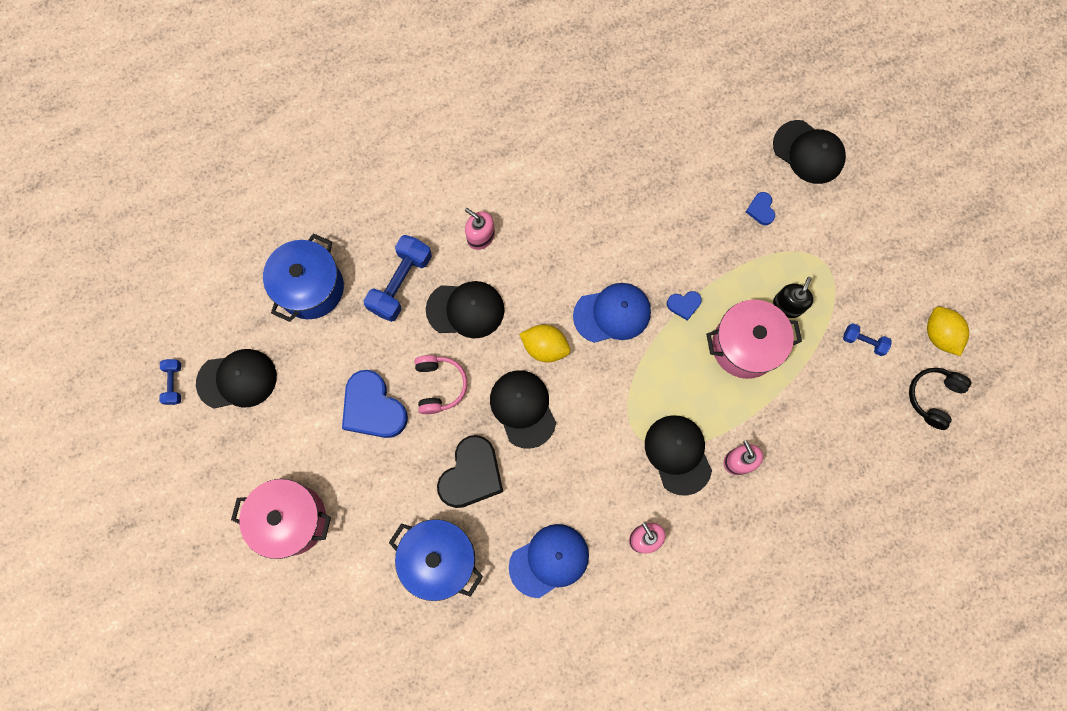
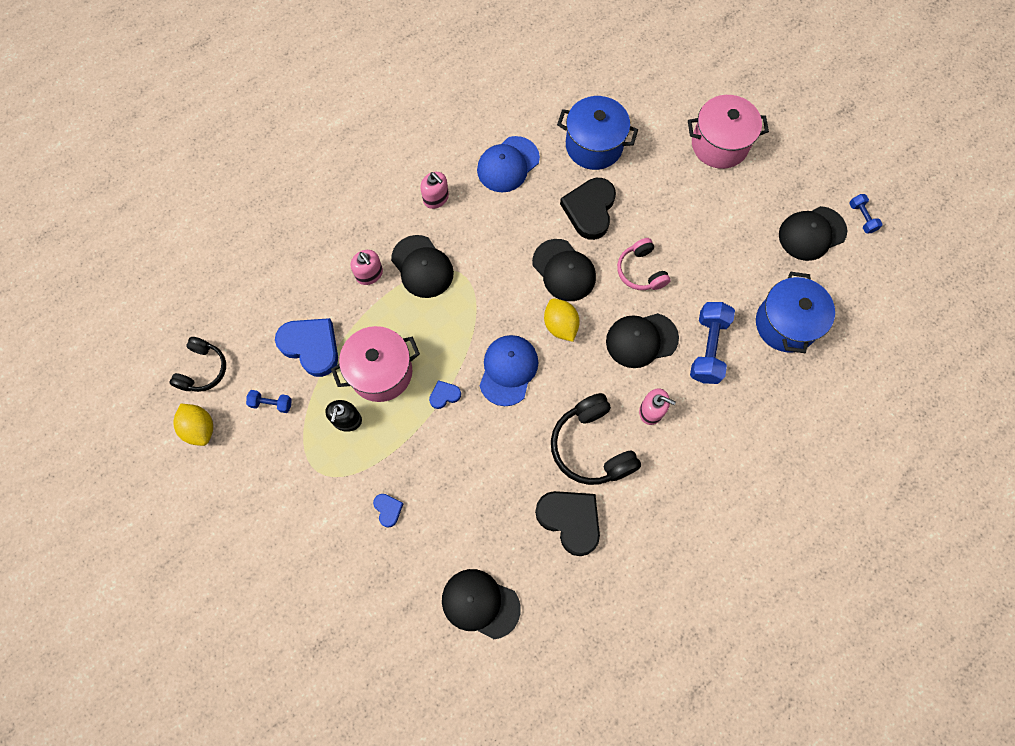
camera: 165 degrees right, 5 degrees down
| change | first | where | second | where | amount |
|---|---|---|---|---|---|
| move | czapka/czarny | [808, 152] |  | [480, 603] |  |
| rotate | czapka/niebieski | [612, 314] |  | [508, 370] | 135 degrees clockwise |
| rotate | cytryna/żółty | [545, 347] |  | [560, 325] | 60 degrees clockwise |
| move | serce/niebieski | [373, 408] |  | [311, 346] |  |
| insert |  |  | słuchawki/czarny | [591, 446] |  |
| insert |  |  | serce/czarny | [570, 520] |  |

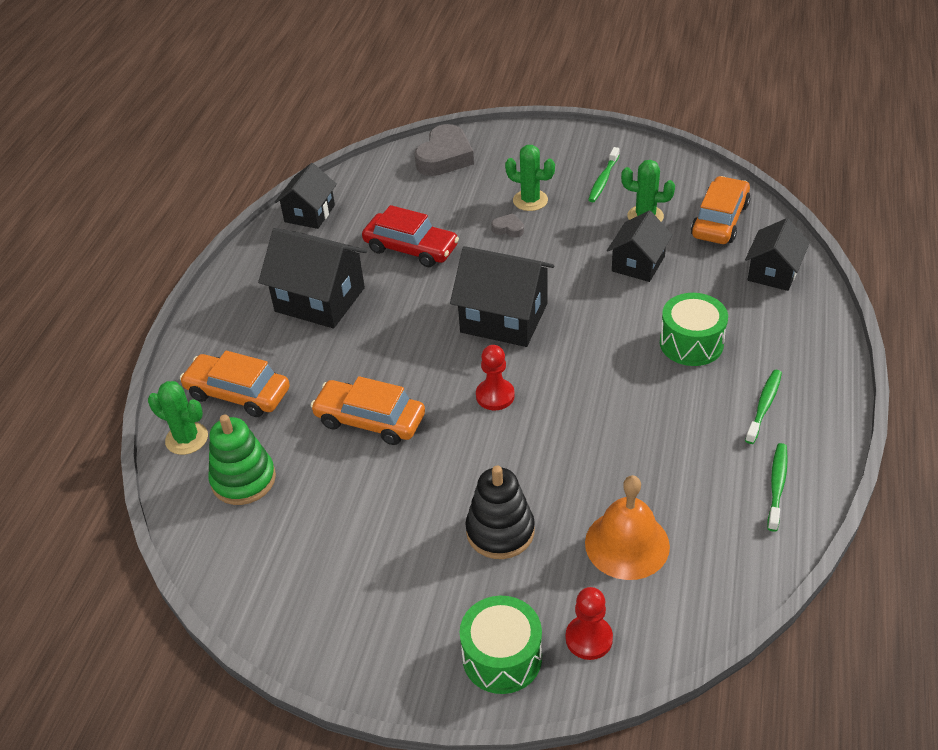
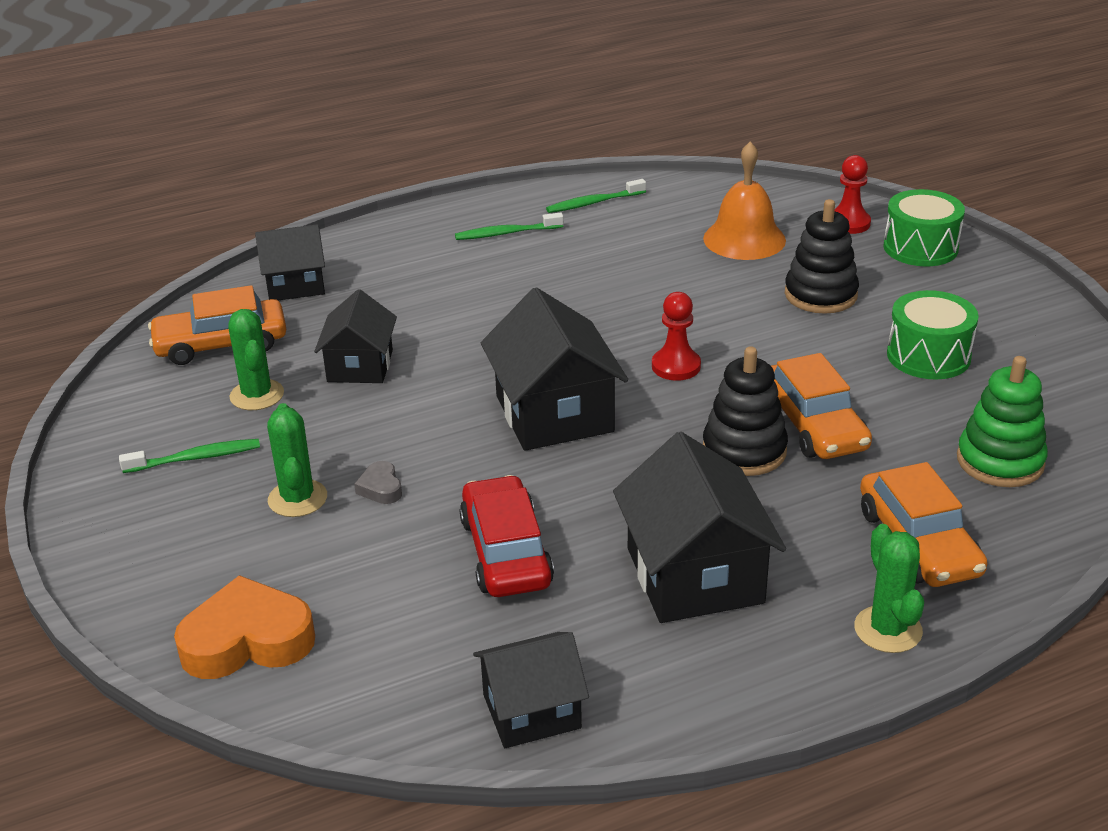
camera: 130 degrees left, 10 degrees down
| change | first | where | second | where | amount |
|---|---|---|---|---|---|
| recolor | serce/szary | [445, 157] | serce/pomarańczowy | [247, 640] |  |
| rotate | domek/czarny | [638, 264] |  | [360, 366] | 75 degrees counterclockwise |
| move | bęben/zielony | [691, 343] |  | [928, 356] |  |
| move | kaktus/zielony | [187, 438] |  | [888, 630] |  |
| insert |  |  | zabawka nakładanka/czarny | [744, 451] |  |

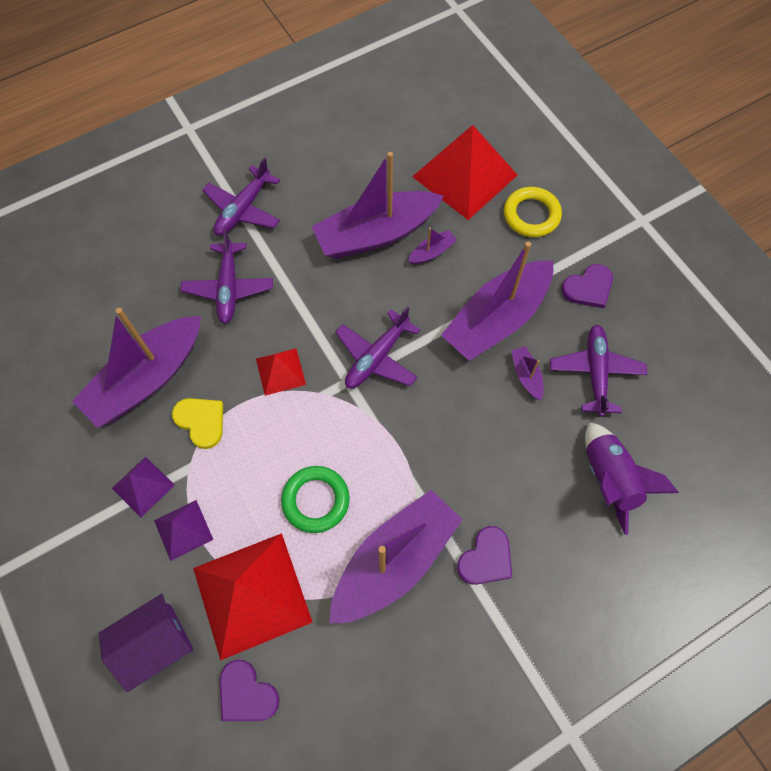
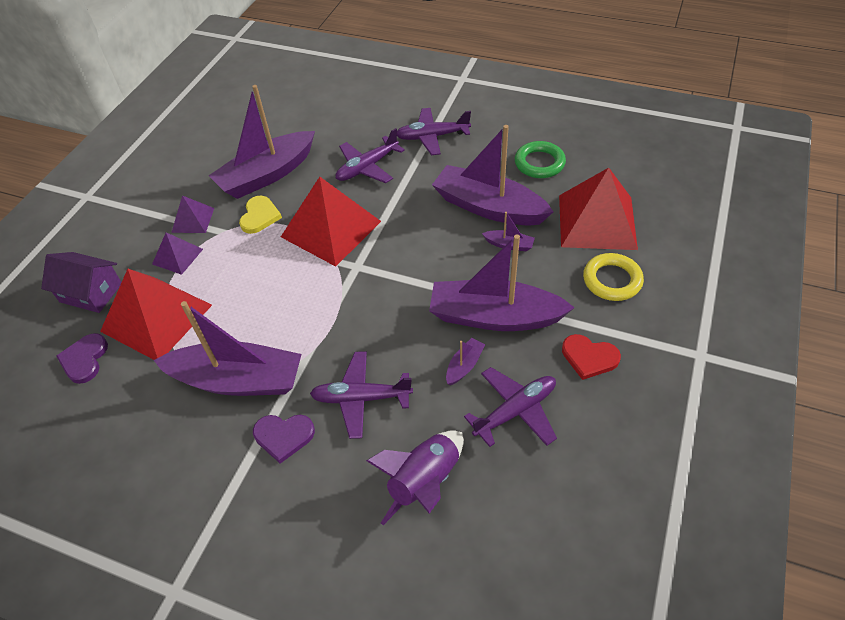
camera: 55 degrees right, 15 degrees down
| change | first | where | second | where | amount |
|---|---|---|---|---|---|
| recolor | serce/fioletowy | [588, 288] | serce/czerwony | [589, 357] |  |
| move | samolot/fioletowy | [377, 357] |  | [361, 398] |  |
| rotate | łódka/fioletowy | [147, 379] |  | [267, 175] | 45 degrees counterclockwise |
| resize | piramida/czerwony | [280, 371] |  | [331, 229] | x2.01 |
| move | pierścień/zielony | [316, 500] |  | [539, 163] |  |

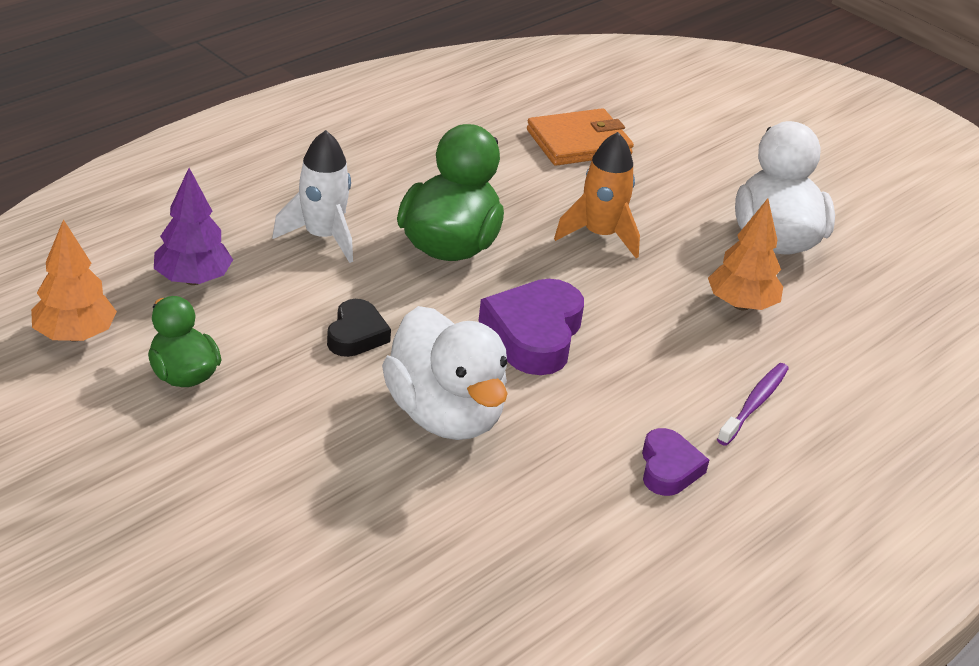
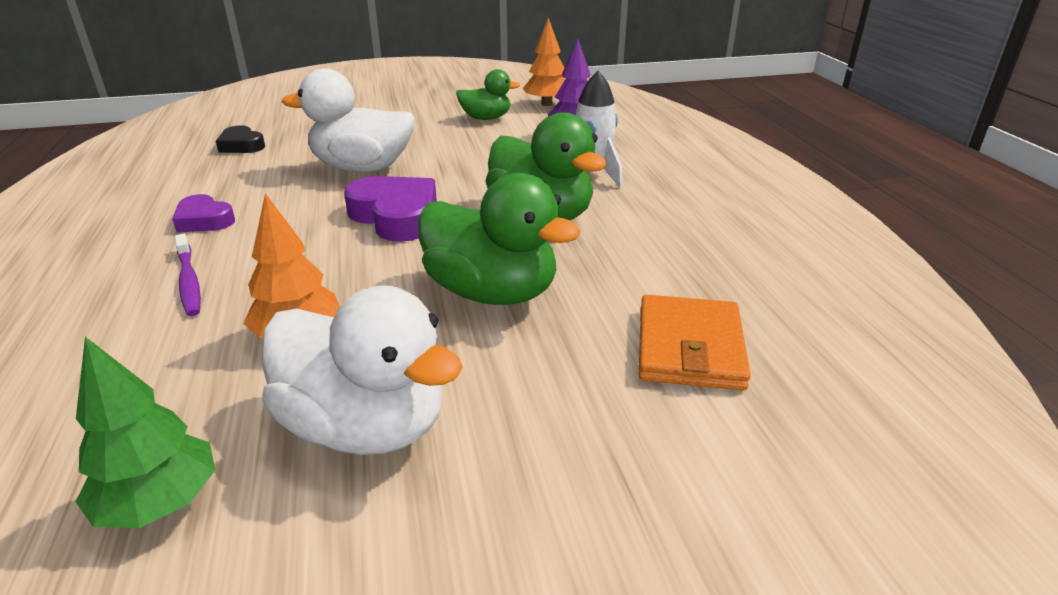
camera: 125 degrees right, 5 degrees down
| change | first | where | second | where | amount |
|---|---|---|---|---|---|
| replace | rakieta/pomarańczowy | [600, 235] | kaczka/zielony | [492, 292] |  |
| move | serce/czarny | [356, 335] |  | [241, 145] |  |
| insert |  |  | drzewko/zielony | [160, 503] |  |

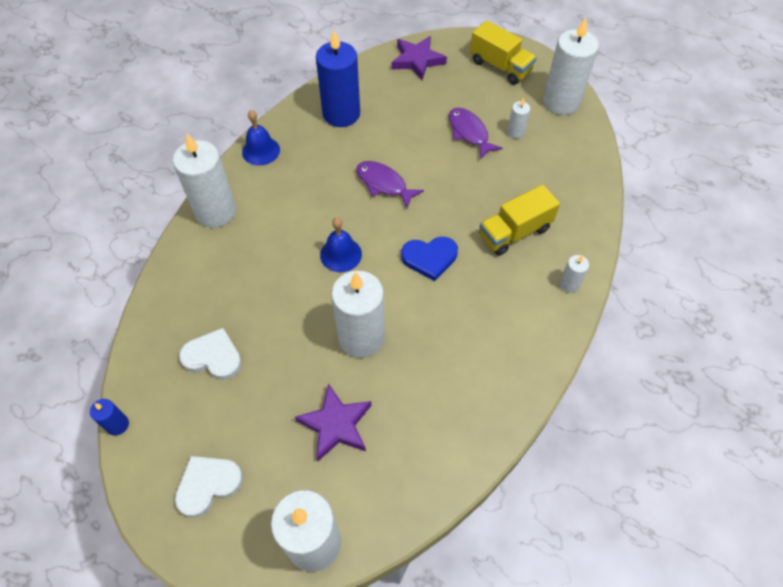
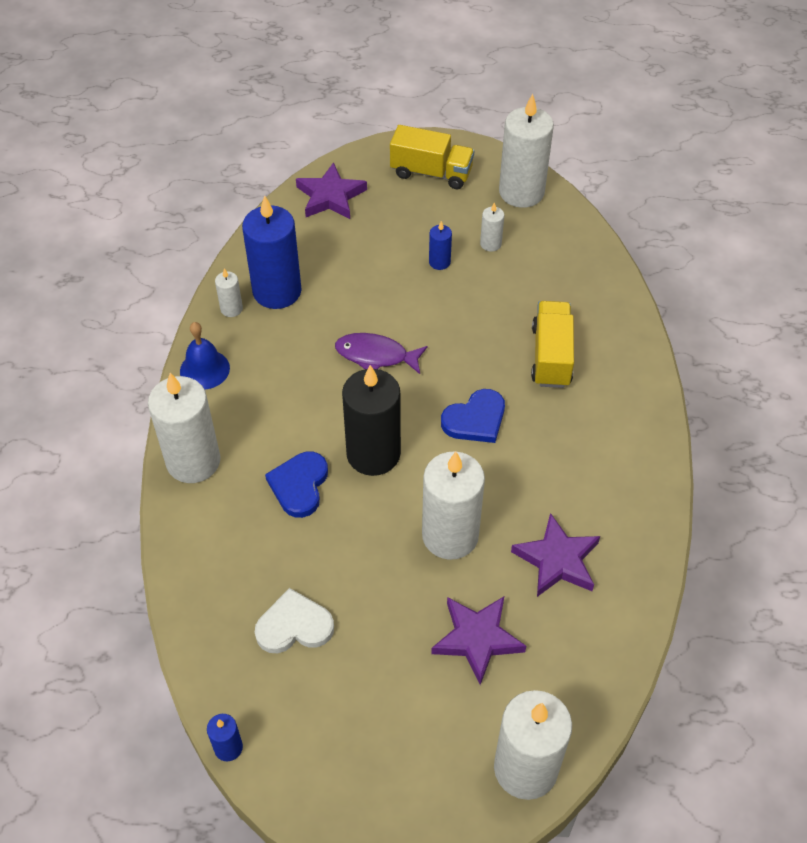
camera: 25 degrees left, 5 degrees down
| change | first | where | second | where | amount |
|---|---|---|---|---|---|
| replace | ryba/fioletowy | [469, 133] | świeca/niebieski | [439, 262] |  |
| rotate | ciężarówka/żółty | [514, 232] |  | [551, 356] | 150 degrees clockwise |
| replace | dzwonek/niebieski | [341, 254] | świeca/czarny | [373, 454] |  |
| move | świeca/biały | [569, 284] |  | [231, 309] |  |
| delete | serce/biały | [208, 485] |  |  |  |
| insert |  |  | serce/niebieski | [299, 485] |  |
| insert |  |  | gwiazda/fioletowy | [557, 560] |  |

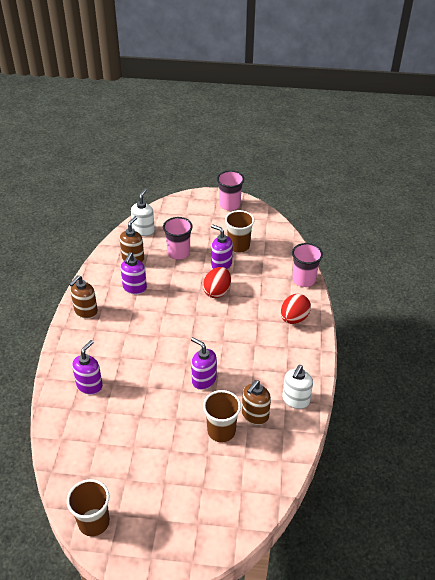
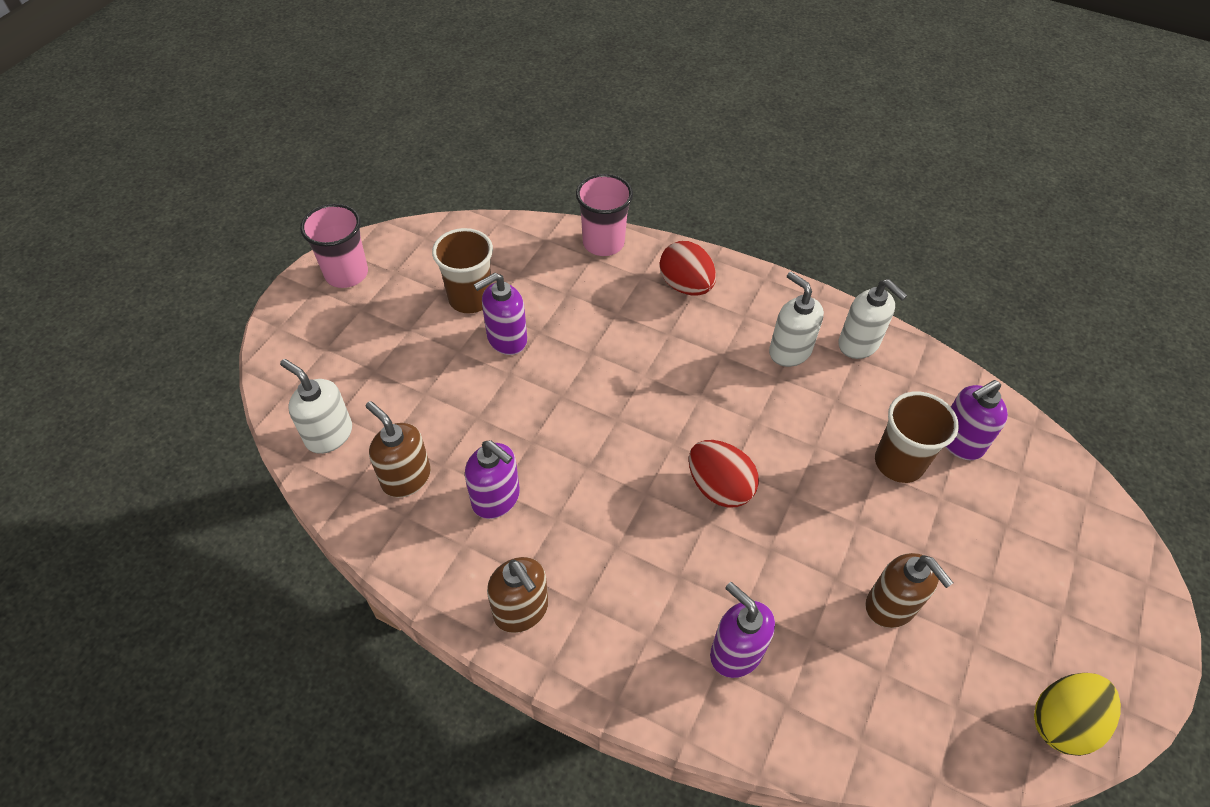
camera: 70 degrees left, 10 degrees up
| change | first | where | second | where | amount |
|---|---|---|---|---|---|
| delete | szklanka/różowy | [178, 253] |  |  |  |
| move | jajko/czerwony | [217, 291] |  | [719, 487] |  |
| move | dozownik mydła/fioletowy | [203, 380] |  | [959, 441] |  |
| move | dozownik mydła/brązowy | [255, 415] |  | [891, 606] |  |
| replace | szklanka/brązowy | [94, 522] | jajko/żółty | [1062, 722] |  |
| insert |  |  | dozownik mydła/biały | [789, 351] |  |

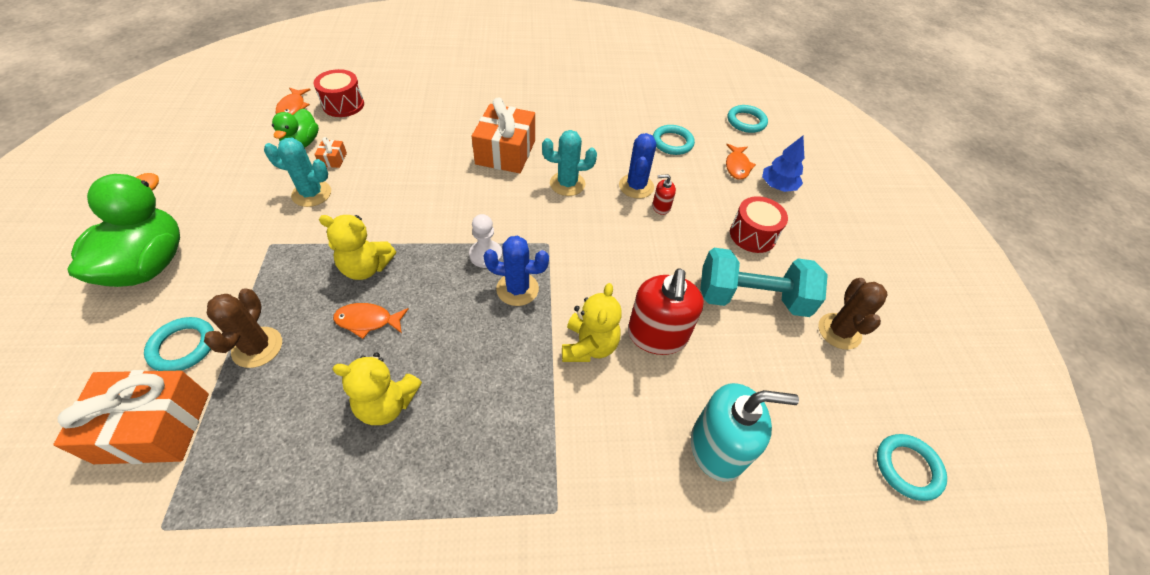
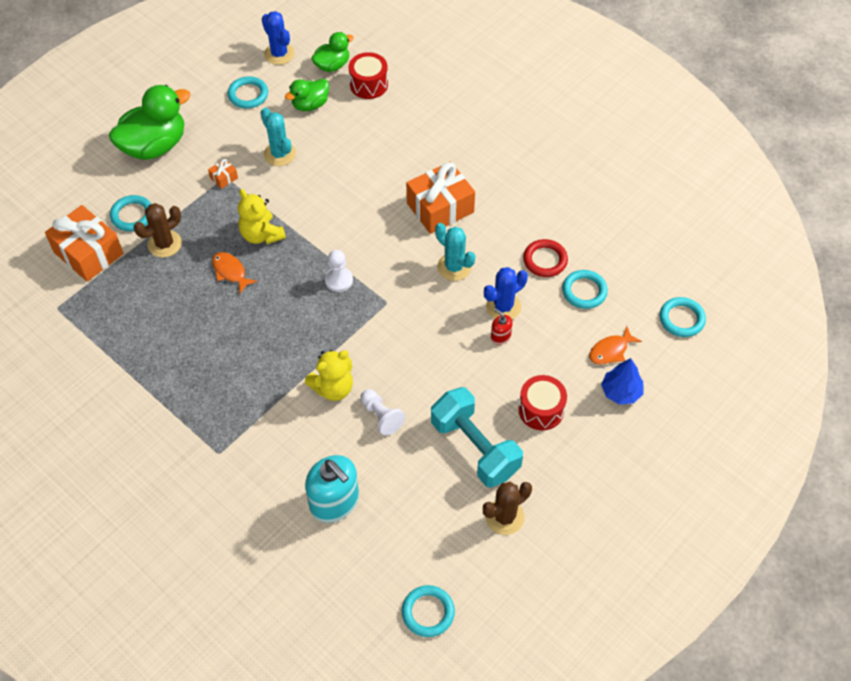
camera: 50 degrees right, 5 degrees up
| change | first | where | second | where | amount |
|---|---|---|---|---|---|
| replace | ryba/pomarańczowy | [293, 107] | kaczka/zielony | [332, 65] |  |
| move | prezent/pomarańczowy | [333, 159] |  | [224, 178] |  |
| move | kaktus/niebieski | [517, 289] |  | [279, 54] |  |
| replace | dozownik mydła/czerwony | [657, 335] | pionek/biały | [381, 416] |  |
| delete | miś/żółty | [387, 404] |  |  |  |
| insert |  |  | pierścień/turkusowy | [248, 95] |  |
| insert |  |  | pierścień/czerwony | [545, 260] |  |

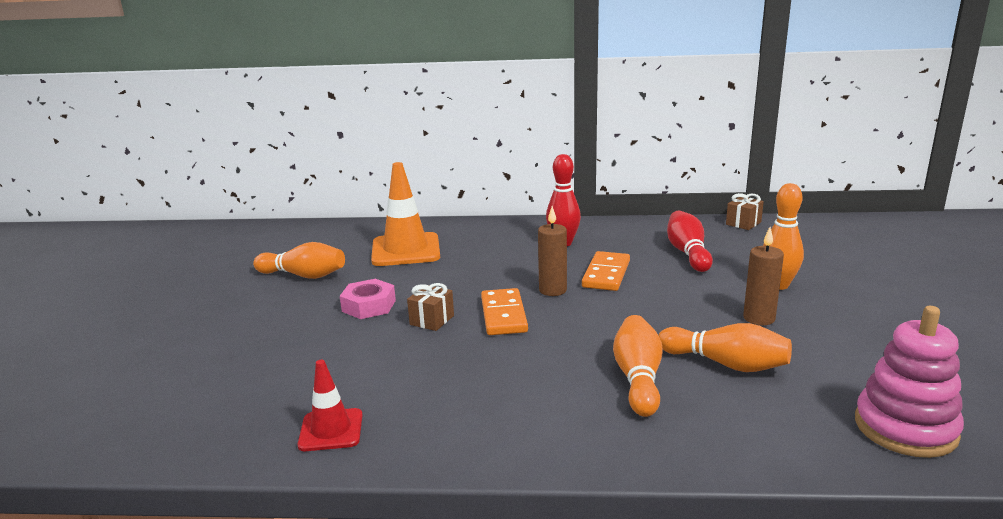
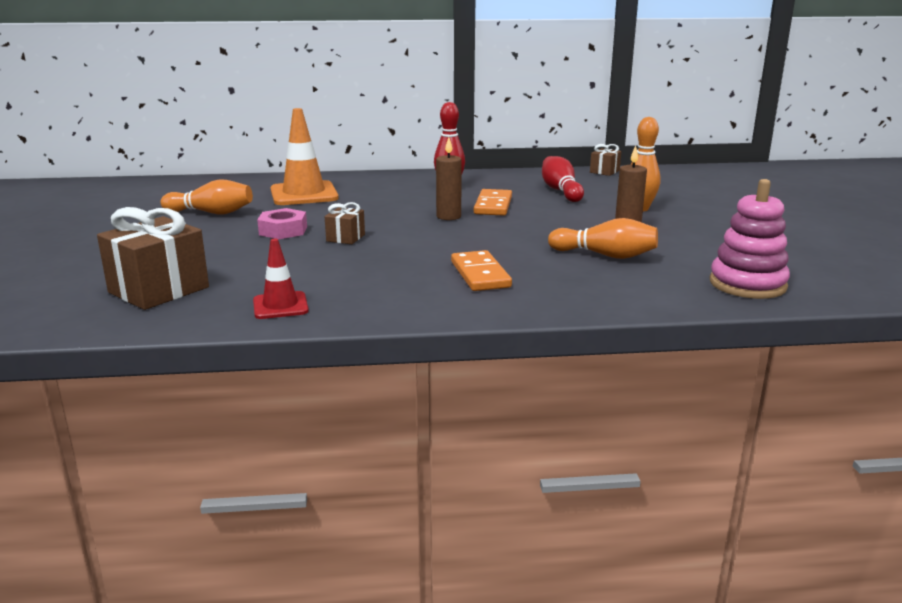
camera: 10 degrees left, 0 degrees up
| change | first | where | second | where | amount |
|---|---|---|---|---|---|
| move | kostka domina/pomarańczowy | [503, 315] |  | [480, 274] |  |
| delete | kręgiel/pomarańczowy | [638, 379] |  |  |  |
| insert |  |  | prezent/brązowy | [159, 290] |  |

